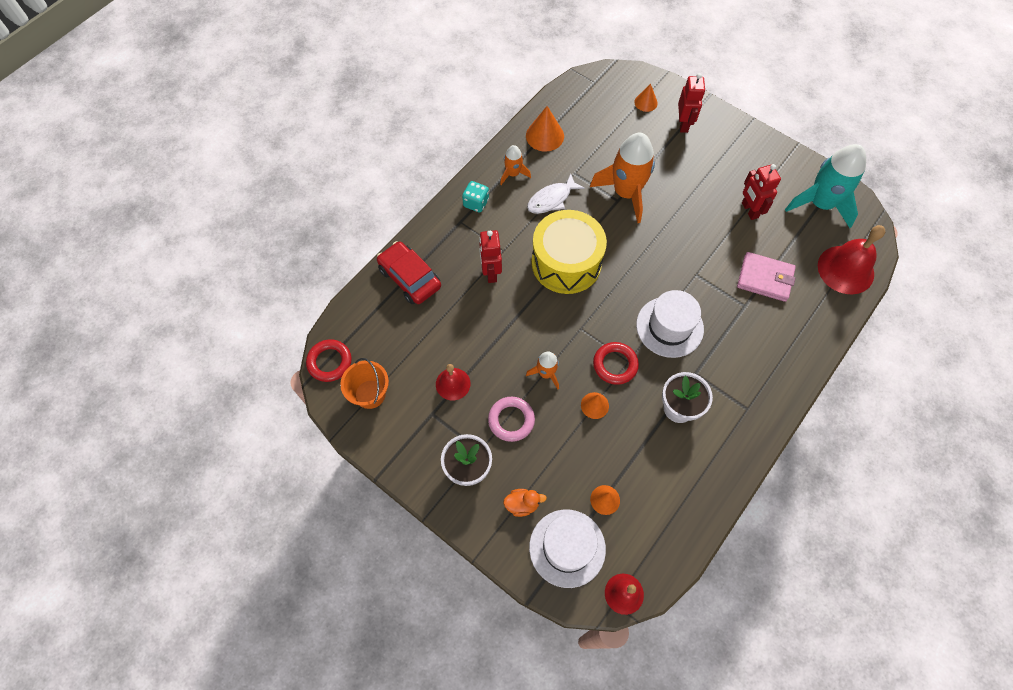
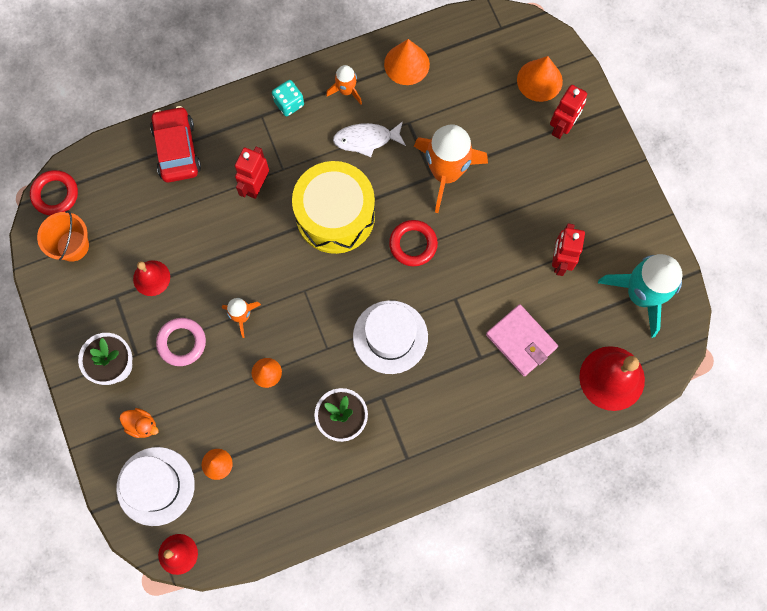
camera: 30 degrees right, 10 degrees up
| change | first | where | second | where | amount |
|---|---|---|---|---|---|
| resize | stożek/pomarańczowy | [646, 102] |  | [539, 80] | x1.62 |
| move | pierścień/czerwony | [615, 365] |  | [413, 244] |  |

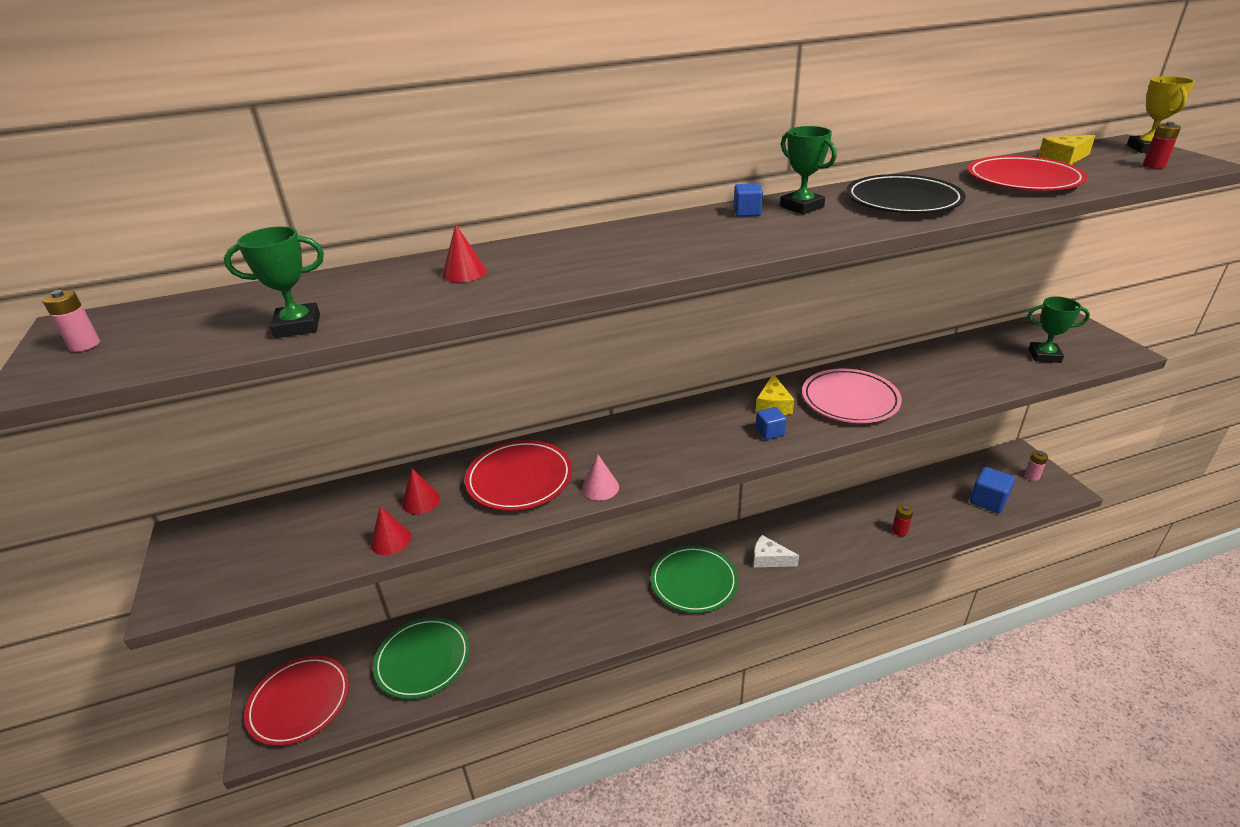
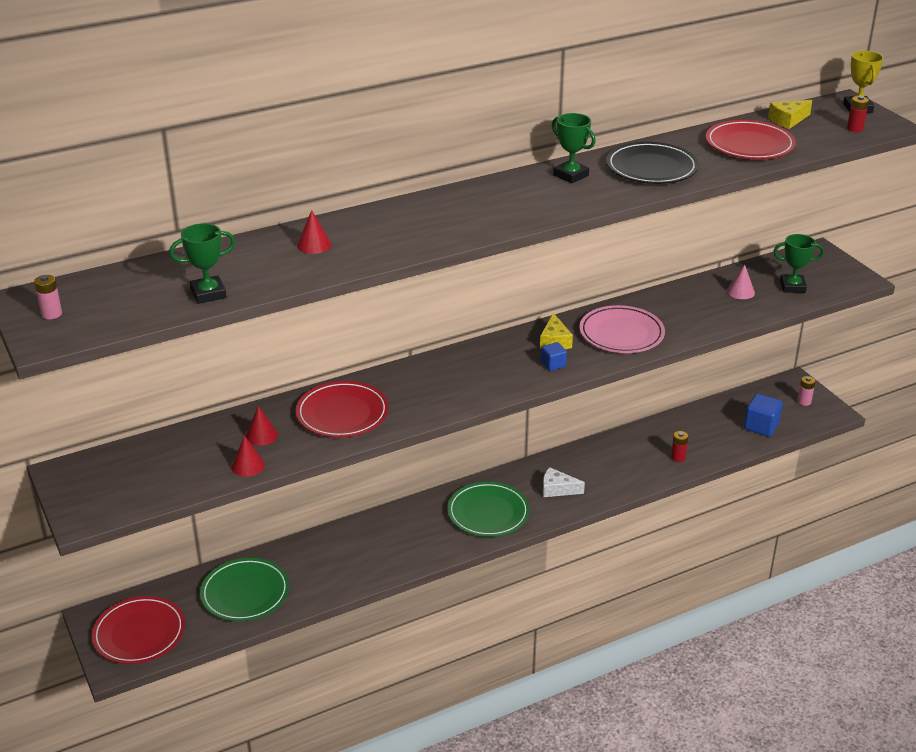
camera: 10 degrees left, 0 degrees up
| change | first | where | second | where | amount |
|---|---|---|---|---|---|
| delete | sześcian/niebieski | [747, 212] |  |  |  |
| move | stożek/różowy | [600, 487] |  | [740, 291] |  |

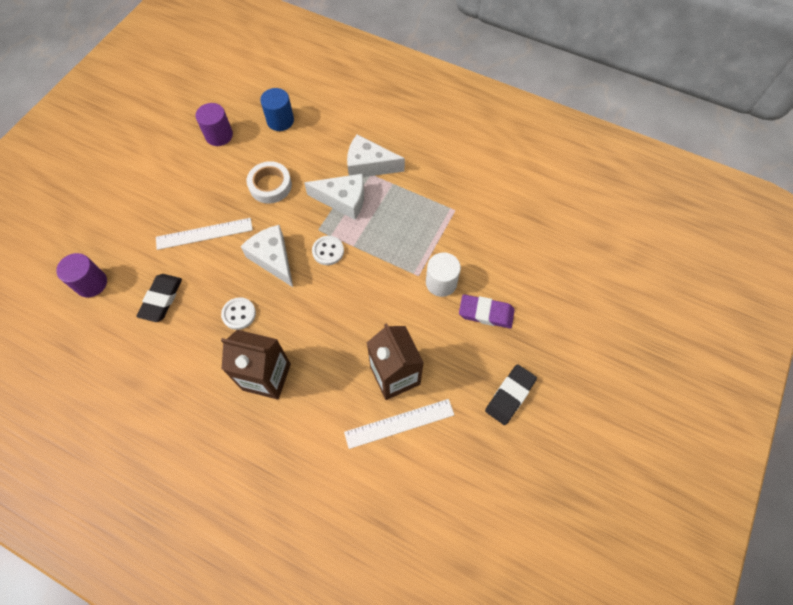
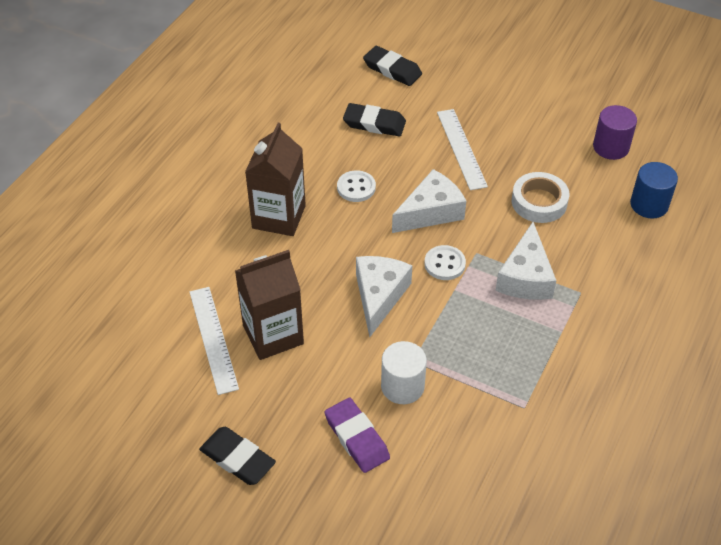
camera: 90 degrees right, 15 degrees down
| change | first | where | second | where | amount |
|---|---|---|---|---|---|
| move | ser/biały | [369, 165] |  | [379, 296] |  |
| replace | walec/fioletowy | [91, 283] | gumka do mazania/czarny | [392, 69] |  |
| rotate | gumka do mazania/fioletowy | [486, 313] |  | [357, 438] | 45 degrees counterclockwise |

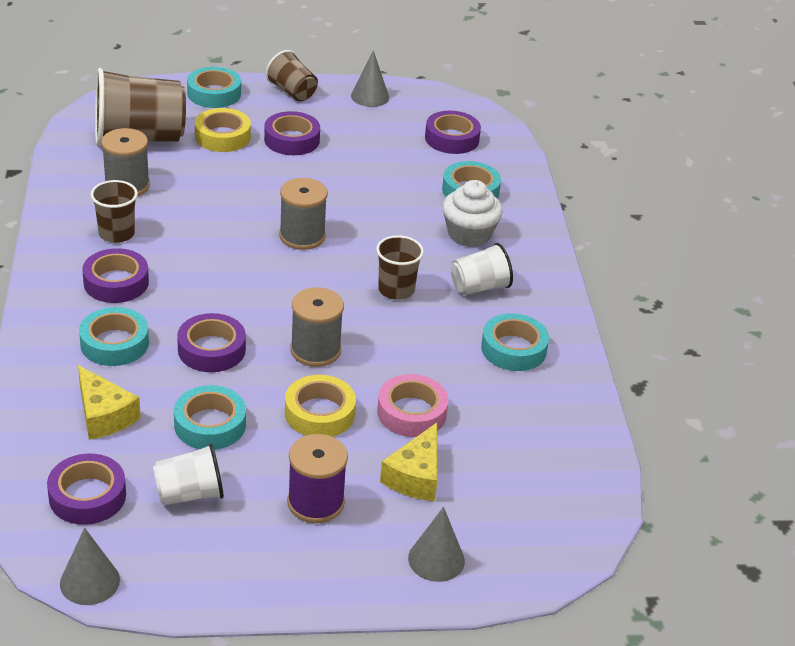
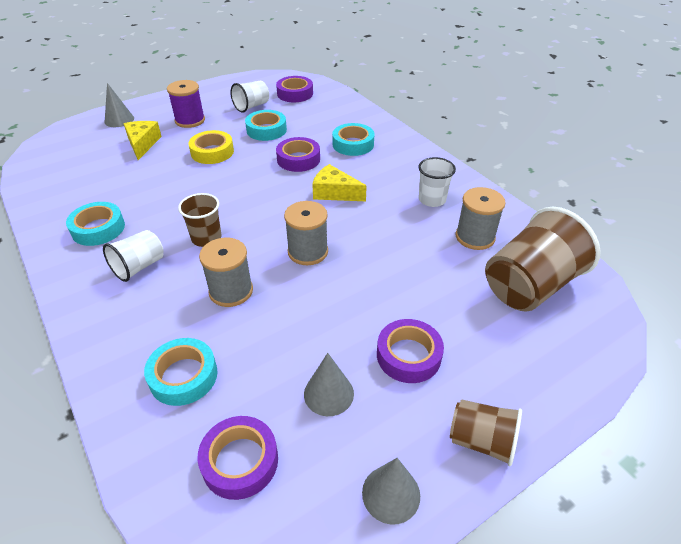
camera: 155 degrees right, 5 degrees up
| change | first | where | second | where | amount |
|---|---|---|---|---|---|
| delete | taśma klejąca/turkusowy | [214, 93] |  |  |  |
| delete | taśma klejąca/żółty | [222, 136] |  |  |  |
| recolor | szklanka/brązowy | [116, 234] | szklanka/biały | [432, 199] |  |
| delete | muffinka/biały | [469, 234] |  |  |  |
| delete | taśma klejąca/fioletowy | [116, 282] |  |  |  |
| move | szpulka/szary | [315, 350] |  | [231, 291] |  |
| move | ser/żółty | [104, 415] |  | [334, 192] |  |
| delete | taśma klejąca/różowy | [411, 412] |  |  |  |
| move | stożek/szary | [89, 581] |  | [328, 393] |  |

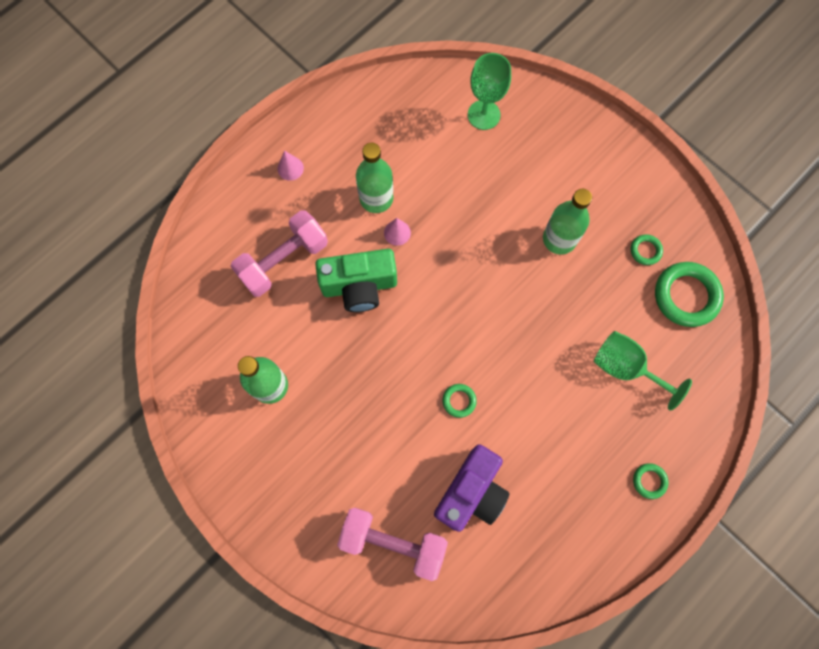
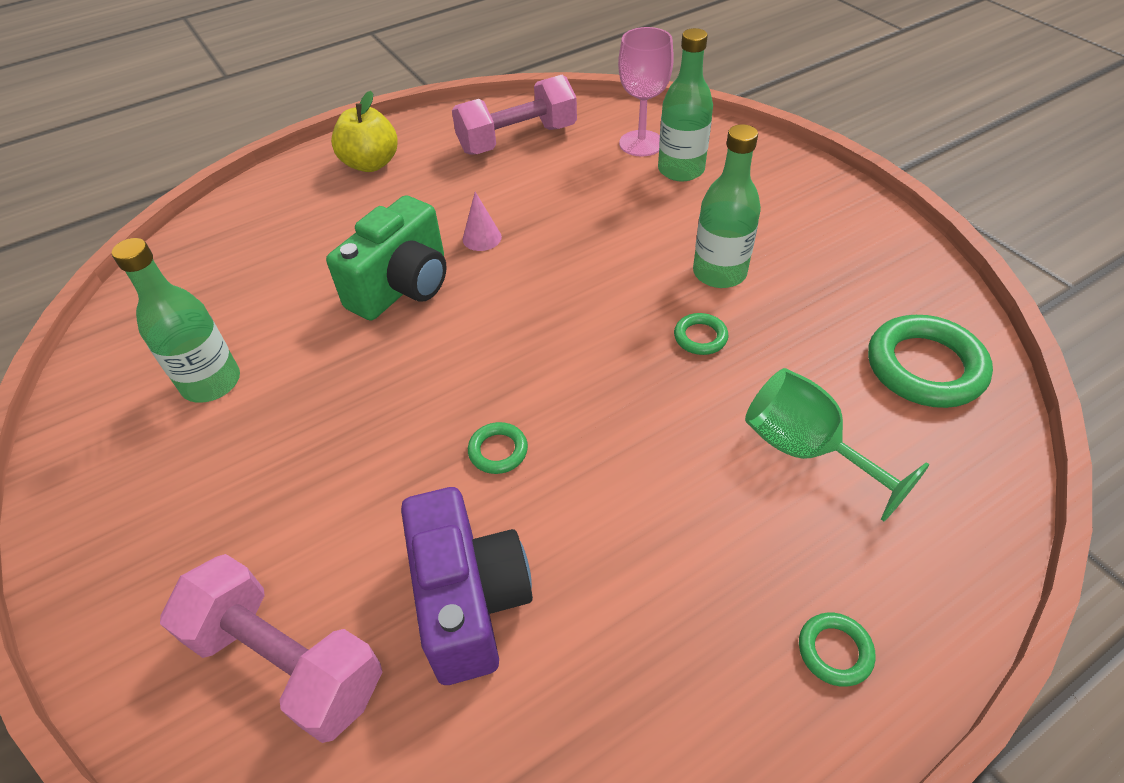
camera: 15 degrees right, 25 degrees down
| change | first | where | second | where | amount |
|---|---|---|---|---|---|
| recolor | kielich/zielony | [483, 115] | kielich/różowy | [641, 143] |  |
| move | butelka/zielony | [376, 198] |  | [681, 170] |  |
| replace | stożek/różowy | [290, 168] | jabłko/żółty | [371, 164] |  |
| move | hantel/różowy | [283, 261] |  | [517, 139] |  |
| move | pierścień/zielony | [645, 251] |  | [700, 337] |  |
| rotate | aparat fotograficzny/zielony | [359, 286] |  | [403, 286] | 60 degrees counterclockwise |
| rotate | aparat fotograficzny/fioletowy | [471, 492] |  | [470, 600] | 60 degrees counterclockwise |

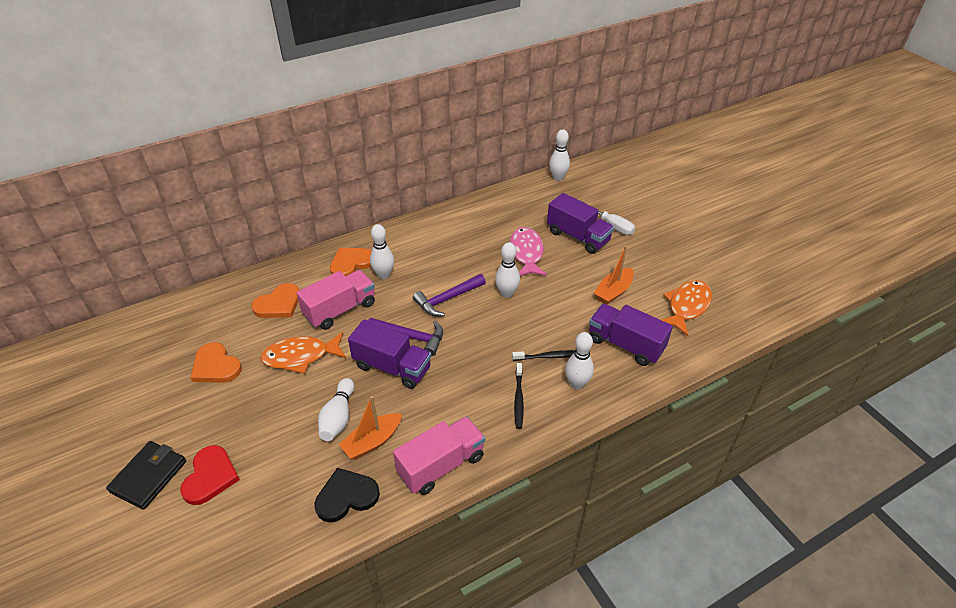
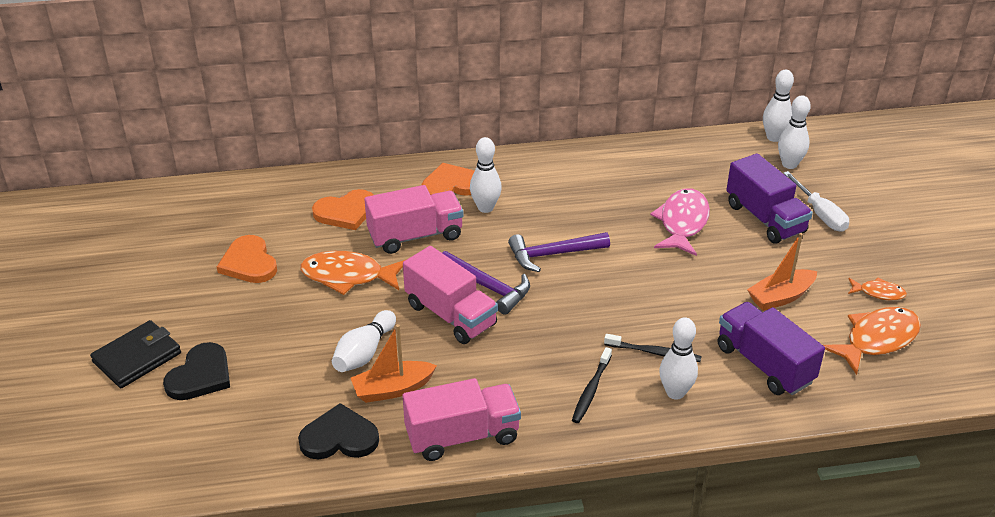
camera: 20 degrees right, 5 degrees down
| change | first | where | second | where | amount |
|---|---|---|---|---|---|
| move | kręgiel/biały | [507, 293] |  | [789, 164] |  |
| recolor | ciężarówka/fioletowy | [392, 367] | ciężarówka/różowy | [450, 315] |  |
| recolor | serce/czerwony | [210, 476] | serce/czarny | [200, 375] |  |
| insert |  |  | ryba/pomarańczowy | [878, 293] |  |

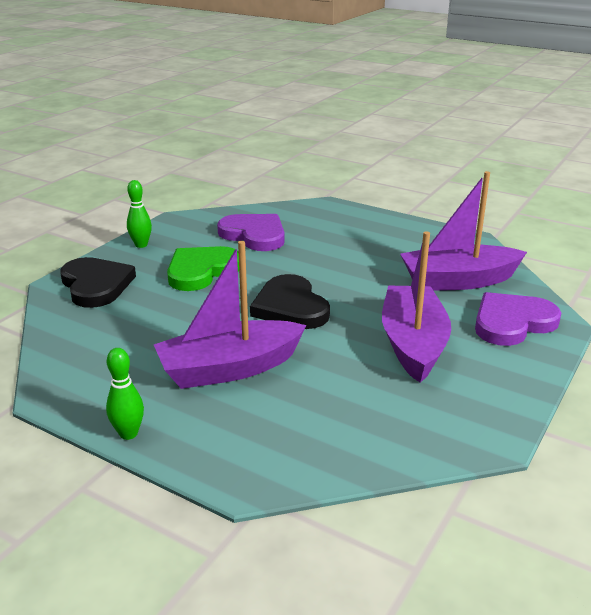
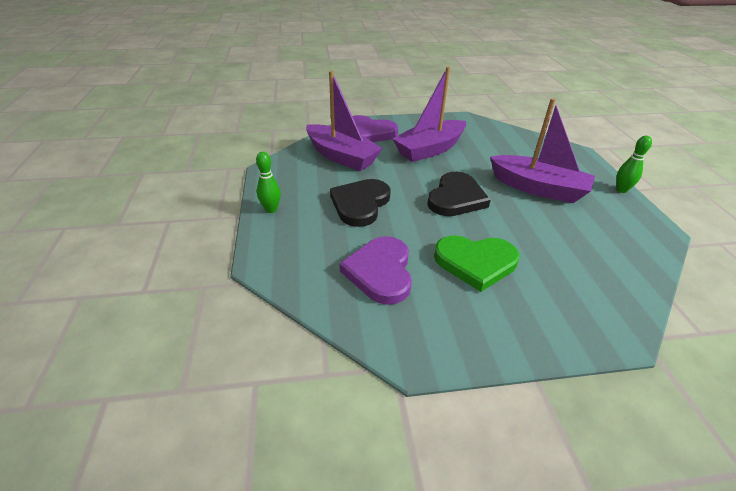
camera: 130 degrees left, 10 degrees up
| change | first | where | second | where | amount |
|---|---|---|---|---|---|
| move | kręgiel/zielony | [141, 245] |  | [271, 209] |  |
| move | serce/czarny | [96, 285] |  | [360, 204] |  |

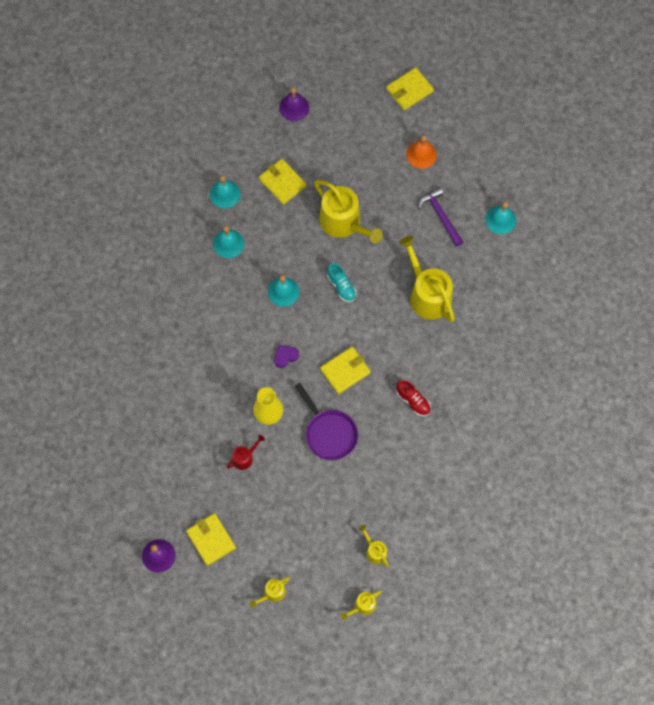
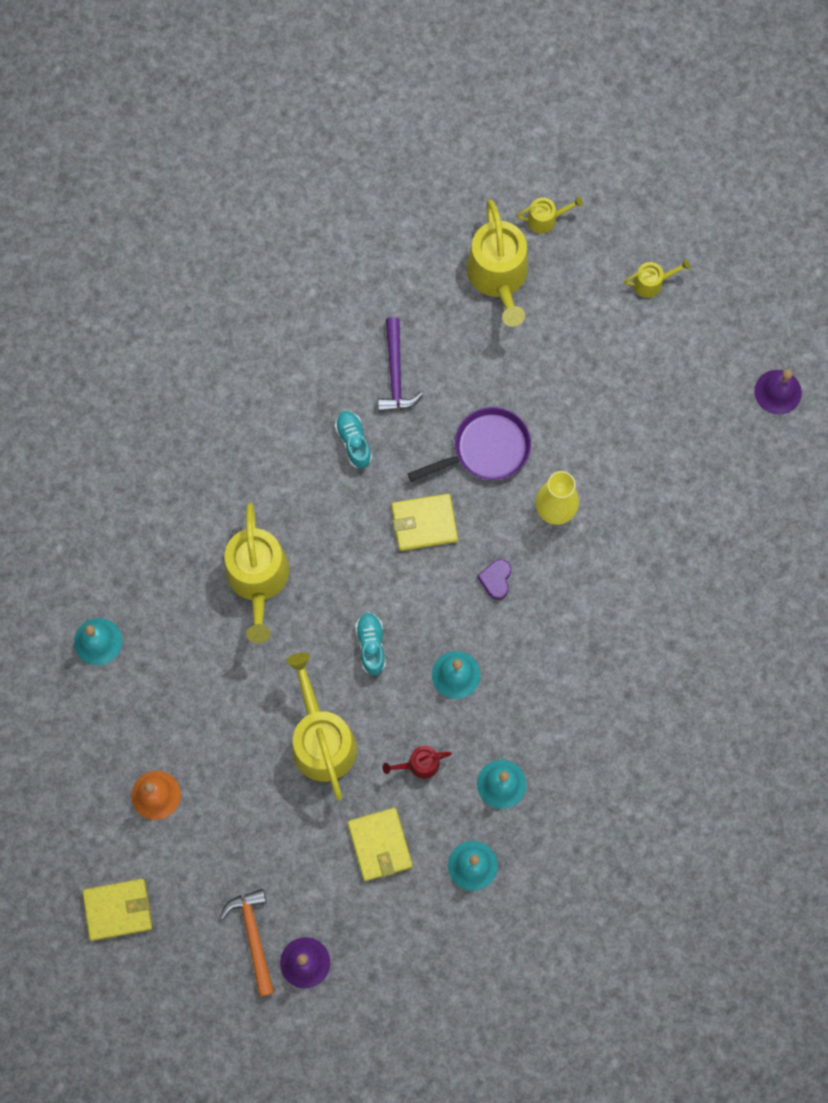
camera: 155 degrees left, 5 degrees up
| change | first | where | second | where | amount |
|---|---|---|---|---|---|
| move | młotek/fioletowy | [441, 216] |  | [395, 374] |  |
| rotate | serce/fioletowy | [285, 356] |  | [496, 580] | 105 degrees clockwise |
| recolor | but/czerwony | [413, 401] | but/turkusowy | [353, 442] |  |
| rotate | patelnia/fioletowy | [329, 433] |  | [486, 449] | 75 degrees clockwise |
| move | konewka/czerwony | [244, 458] |  | [419, 764] |  |
| delete | portfel/żółty | [211, 540] |  |  |  |
| resize | konewka/żółty | [375, 551] |  | [498, 276] | x2.11 |
| insert |  |  | młotek/pomarańczowy | [253, 936] |  |

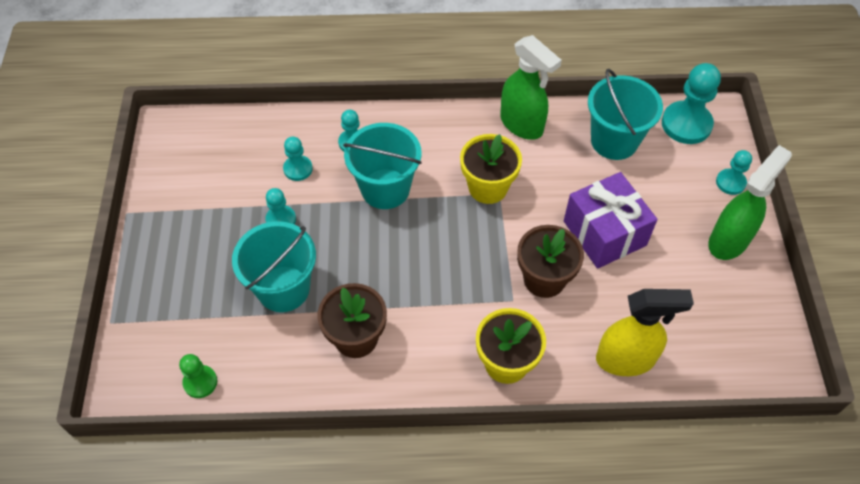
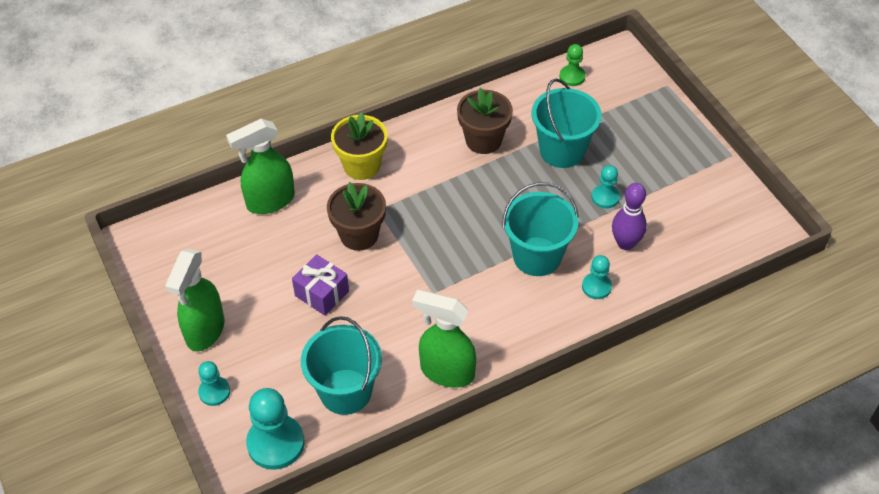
camera: 155 degrees right, 5 degrees down
| change | first | where | second | where | amount |
|---|---|---|---|---|---|
| delete | doniczka/żółty | [488, 187] |  |  |  |
| replace | pionek/turkusowy | [298, 169] | kręgiel/fioletowy | [625, 243] |  |
| resize | prezent/fioletowy | [604, 233] |  | [322, 293] | x0.65 |
| recolor | spryskiwacz/żółty | [626, 359] | spryskiwacz/zielony | [270, 201] |  |

